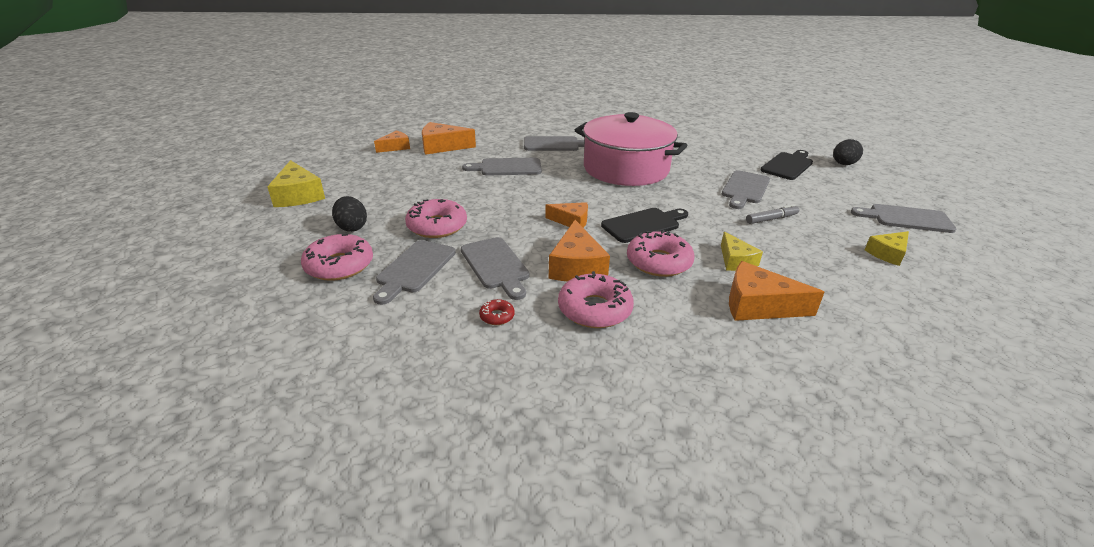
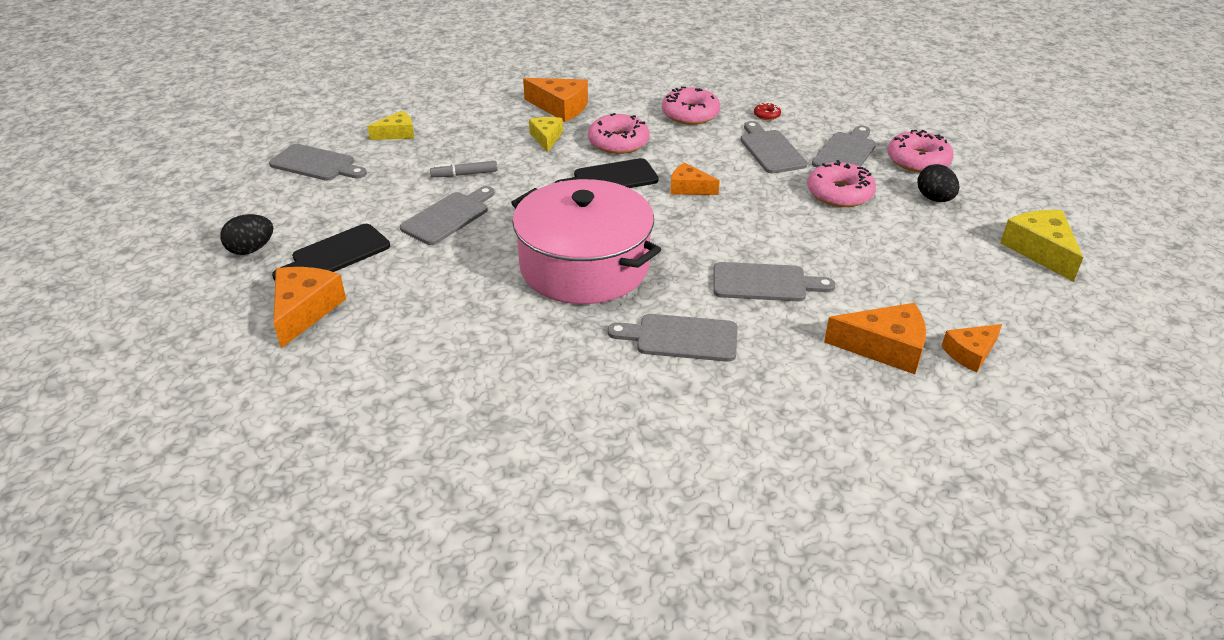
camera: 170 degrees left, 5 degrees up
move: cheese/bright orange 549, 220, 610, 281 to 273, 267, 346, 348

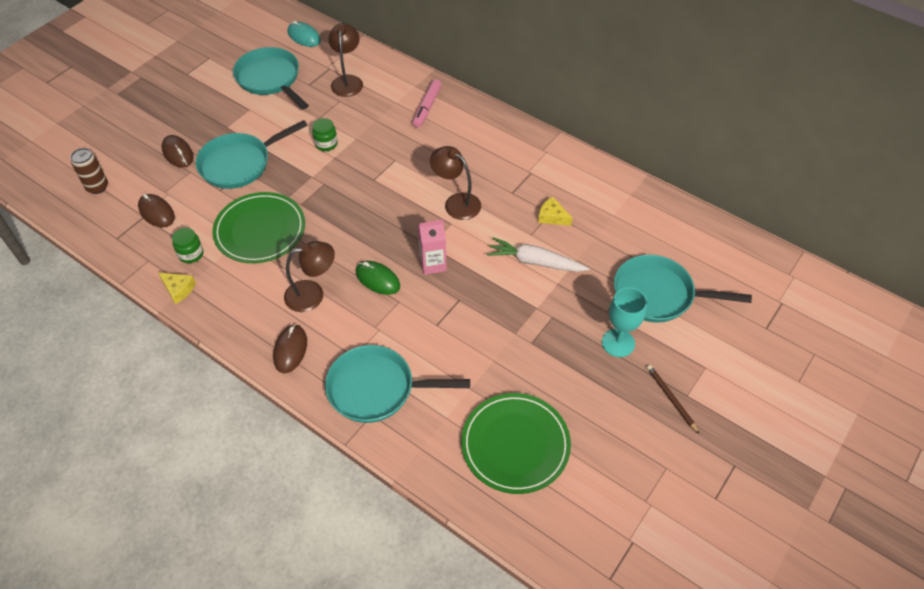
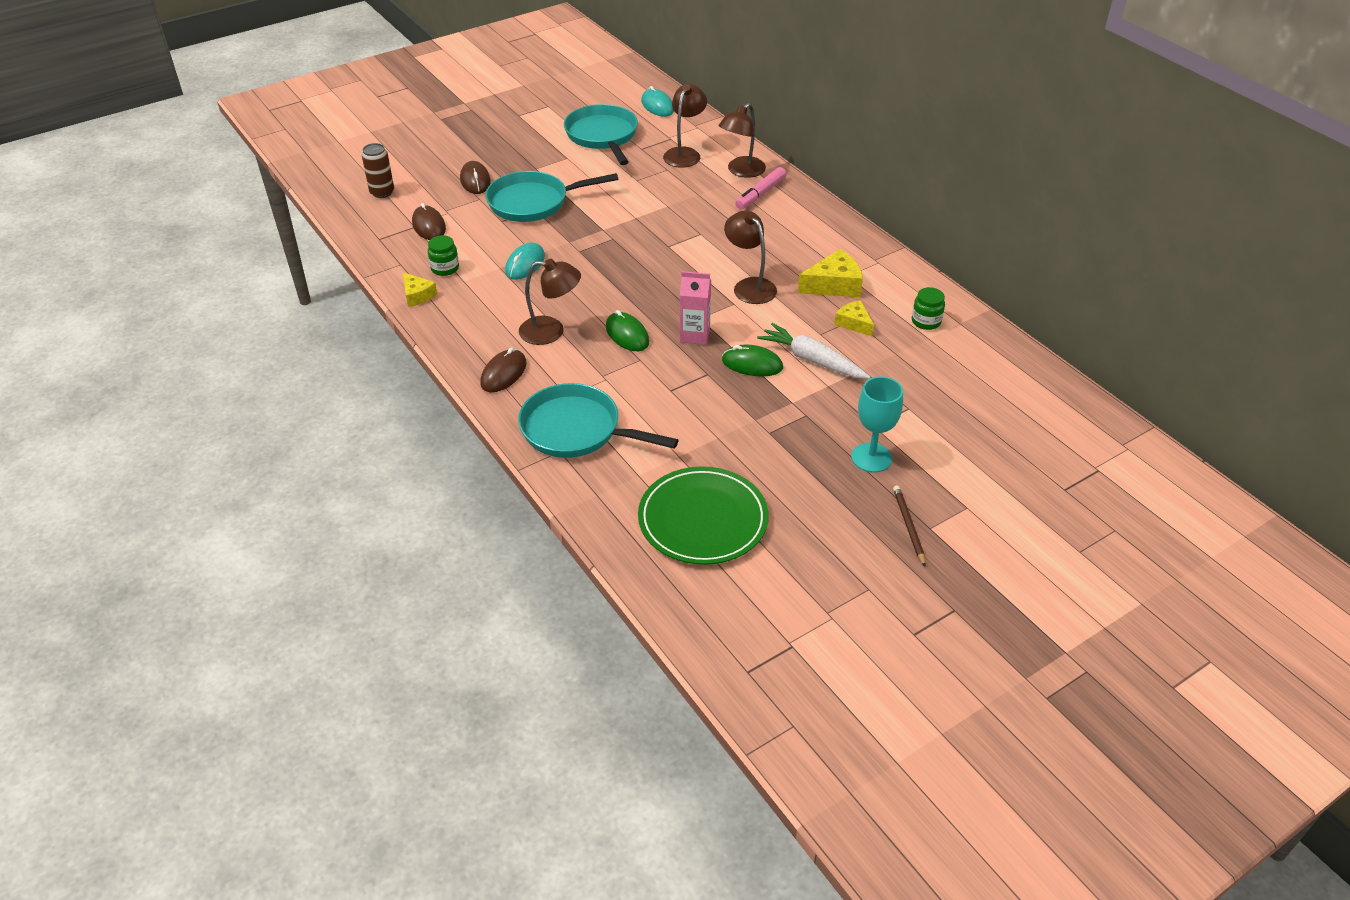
camera: 20 degrees right, 10 degrees down
delete: frying pan/teal 614, 255, 752, 323
insert: lamp/dark brown 719, 103, 766, 178; mouse/leaf-green 722, 345, 783, 377; cheese/golden 798, 249, 863, 297
move: preserve jar/leaf-green 312, 118, 338, 151 to 912, 287, 945, 330
replace: flat dish/leaf-green 212, 192, 305, 263 to mouse/teal 505, 243, 545, 280

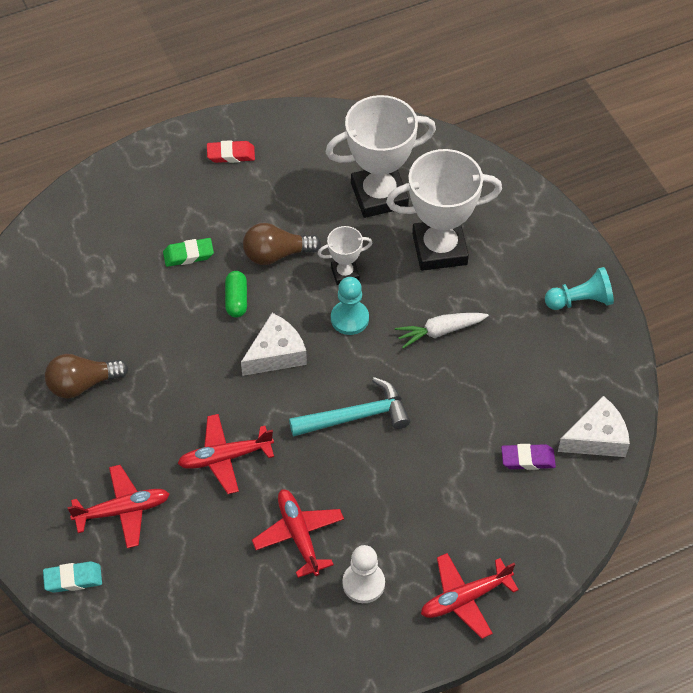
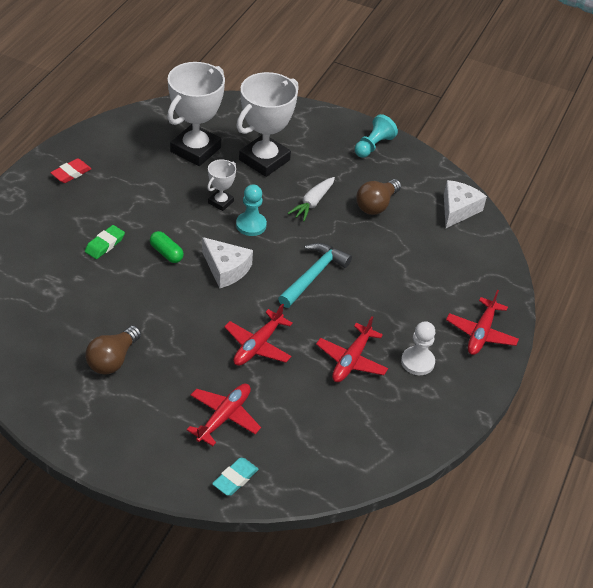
camera: 45 degrees left, 10 degrees down
delete: gum eraser/royal purple 501, 444, 556, 470
move: lightbulb/dark brown 243, 223, 321, 265 to 356, 179, 401, 215
rotate: cheese/snow-white 241, 313, 307, 376 = 202, 237, 253, 288 120 degrees clockwise; aeroplane/red 252, 489, 344, 578 = 316, 316, 388, 382 90 degrees counterclockwise

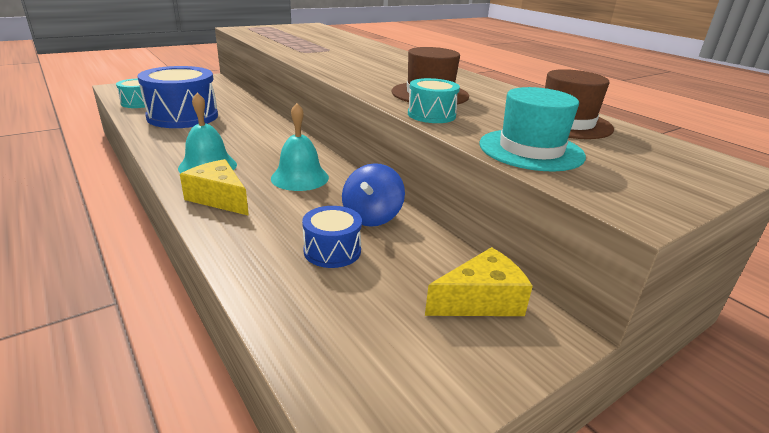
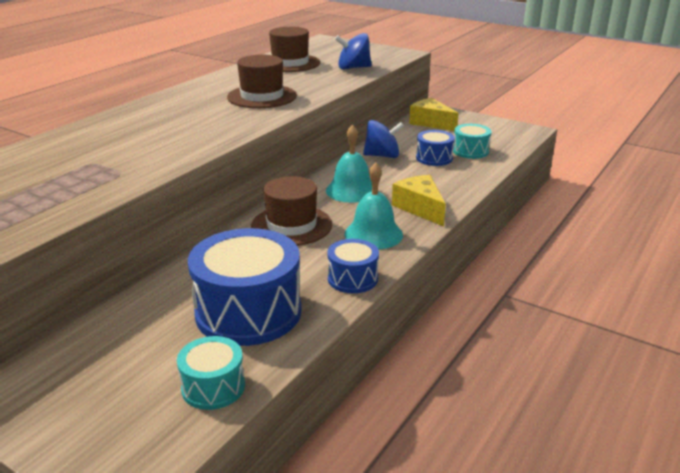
camera: 110 degrees left, 0 degrees up
insert: tall hat/dark brown 251, 176, 332, 246; toy drum/cobalt 327, 239, 379, 293
move: toy drum/teal 408, 78, 460, 123 to 453, 124, 492, 159
replace: tall hat/teal 479, 87, 586, 171 to whirligig/cobalt 335, 33, 372, 69
rotate: cheese/golden 180, 159, 249, 216 = 392, 175, 446, 226 135 degrees clockwise

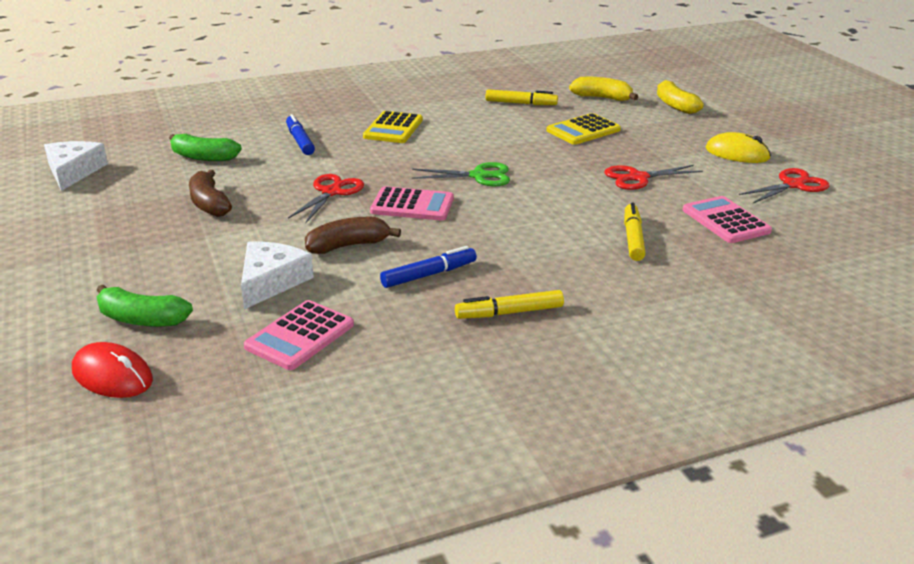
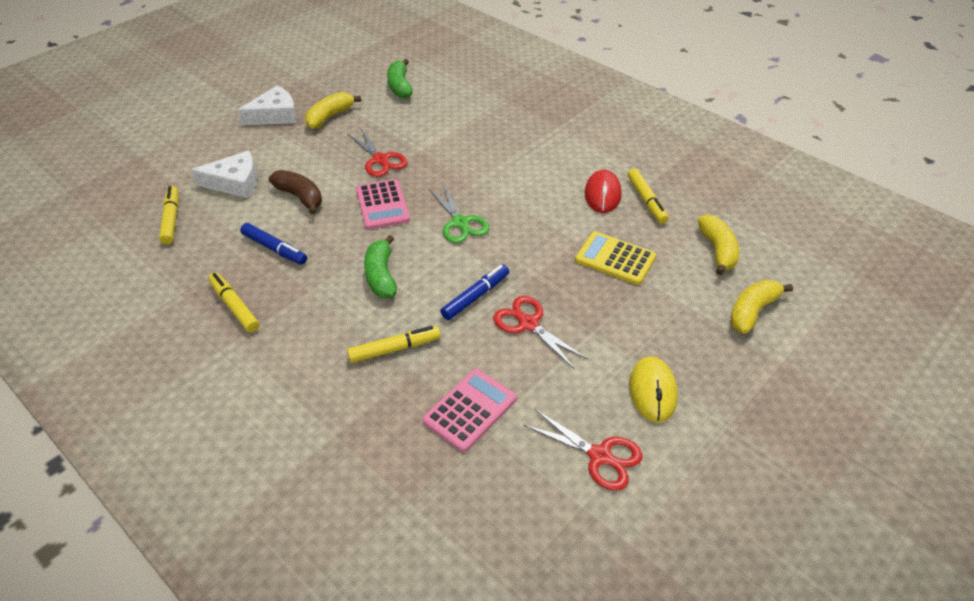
camera: 65 degrees right, 15 degrees up
delete: adding machine/golden 363, 111, 423, 143
move: cheese/snow-white 44, 141, 108, 191 to 238, 85, 297, 125; banana fruit/leaf-green 97, 285, 193, 327 to 364, 235, 397, 298; marker/cobalt 286, 114, 315, 155 to 440, 265, 509, 320; mouse/red 72, 342, 153, 398 to 585, 170, 622, 213
replace: adding machine/pink 244, 300, 354, 370 to marker/golden 159, 186, 178, 244
recolor: banana fruit/dark brown 189, 170, 232, 217 to banana fruit/golden 305, 92, 361, 129
rotate: shears/red 288, 174, 364, 223 = 348, 129, 408, 177 60 degrees clockwise

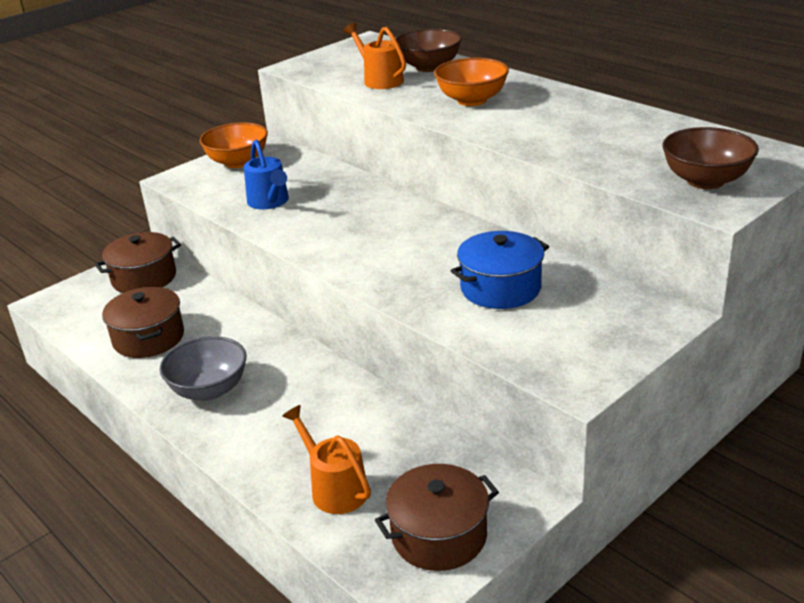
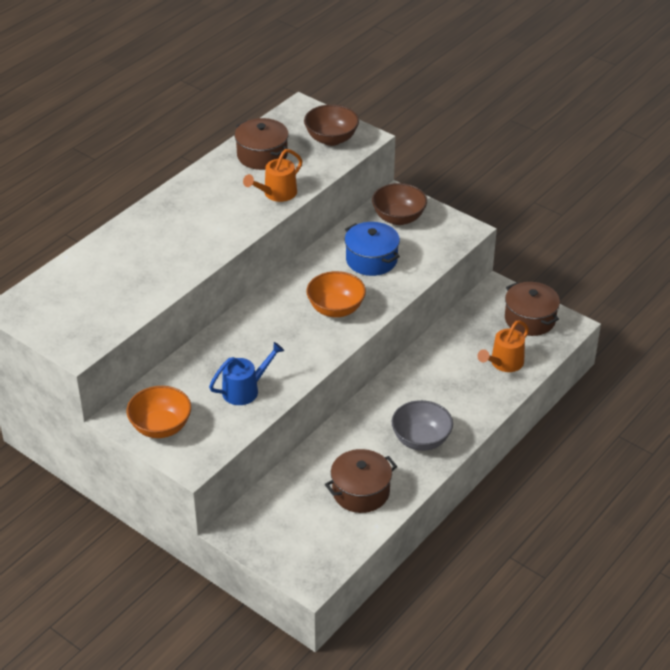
camera: 100 degrees left, 10 degrees up
move: pot/dark brown 95, 232, 181, 293 to 235, 118, 289, 170; sprinkling can/bright orange 344, 23, 406, 89 to 243, 149, 303, 202; deep dish/bright orange 434, 58, 509, 106 to 306, 271, 366, 317; deep dish/dark brown 395, 28, 462, 72 to 372, 183, 427, 225

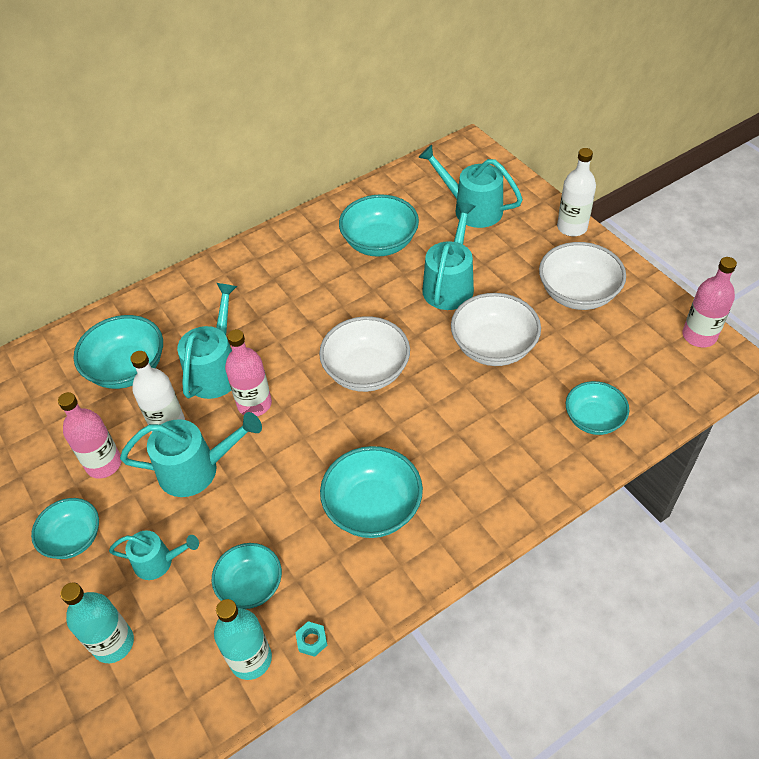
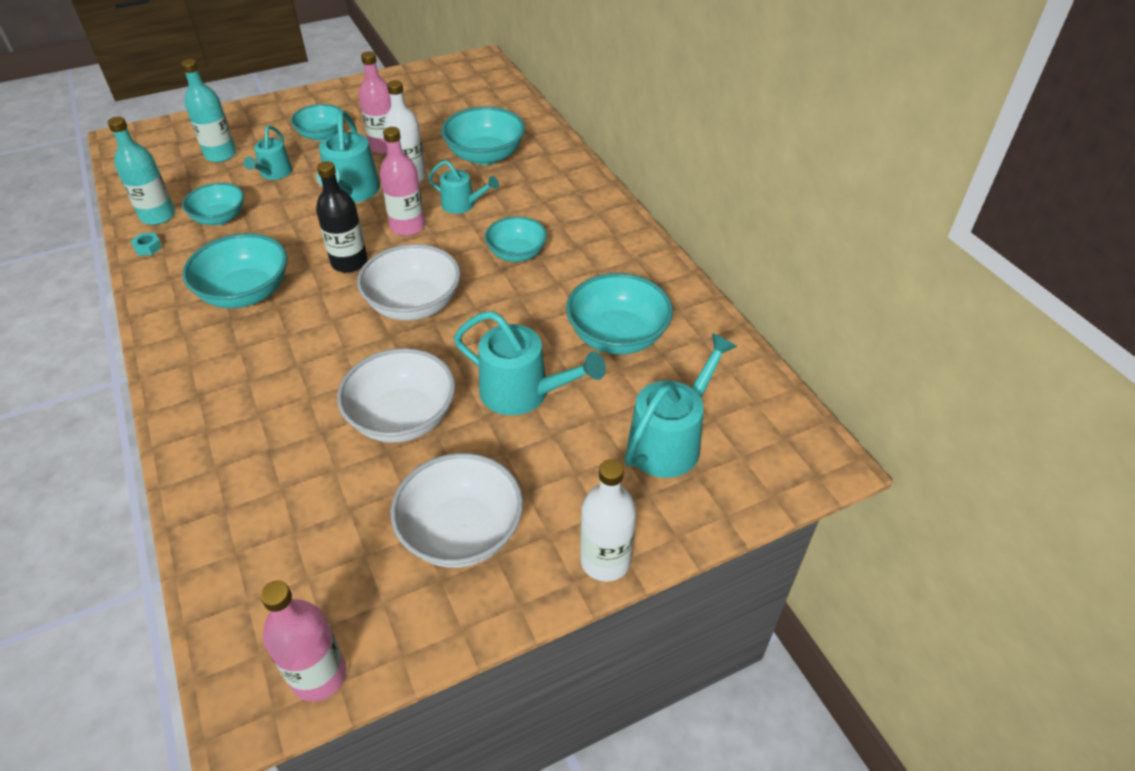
camera: 95 degrees right, 5 degrees down
insert: drink bottle/black 316, 161, 368, 273
move: deep dish/teal 566, 381, 629, 435 to 485, 216, 547, 262
resize: sprinkling can/teal 177, 283, 237, 399 = 428, 160, 499, 214 x0.61

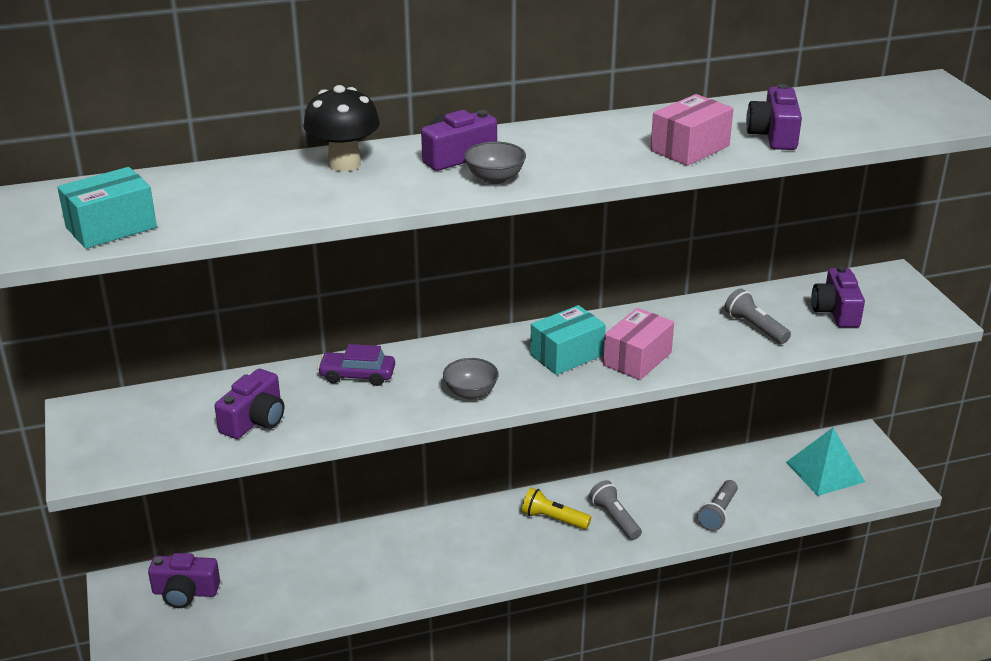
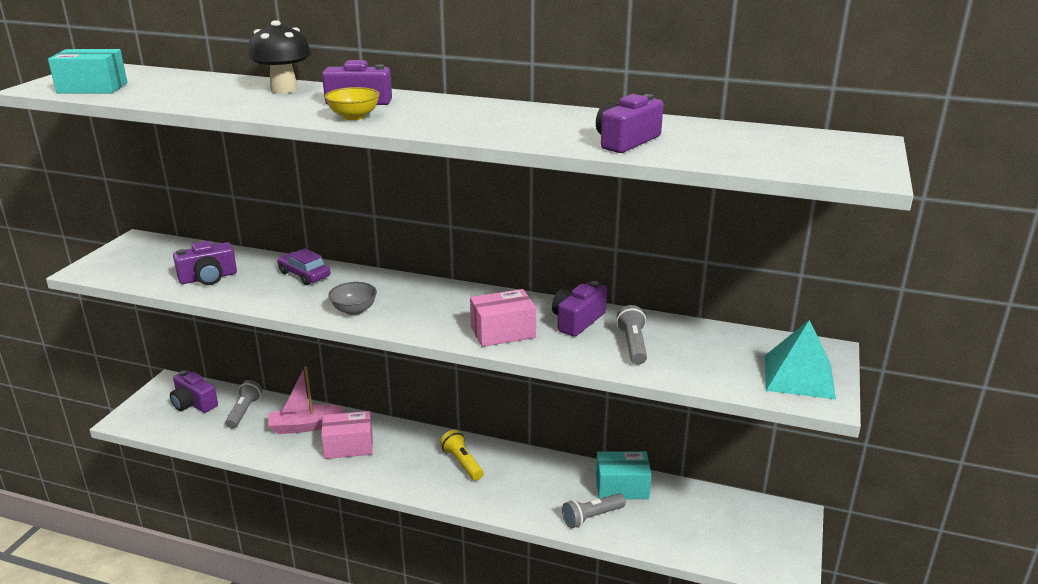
camera: 35 degrees right, 5 degrees down
insert: sailboat/pink 268, 366, 345, 434
move: flashlight/grey 589, 480, 642, 540 to 226, 380, 262, 428; parcel/pink 650, 94, 734, 166 to 321, 411, 373, 459; compact camera/royal purple 811, 266, 865, 327 to 552, 281, 607, 337; parcel/teal 530, 305, 606, 375 to 596, 451, 651, 499; pyramid shape/teal 786, 427, 865, 496 to 765, 320, 836, 399
recolor: deep dish/grey 464, 142, 526, 184 to deep dish/golden 325, 87, 380, 120

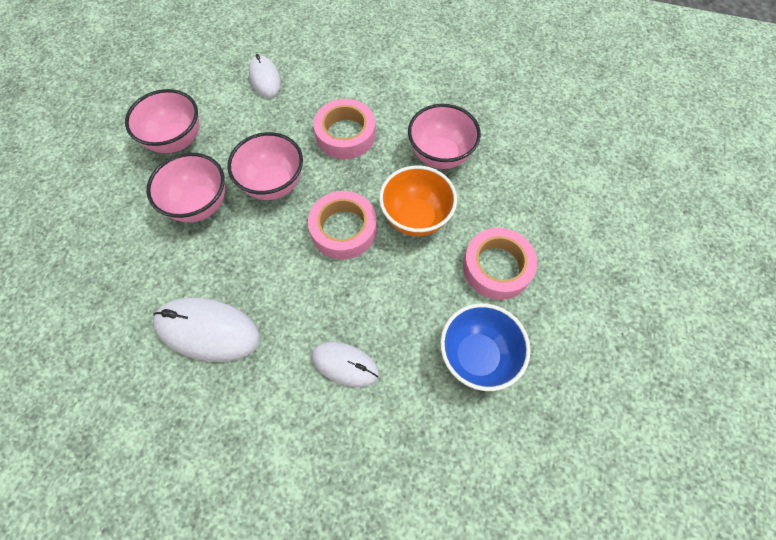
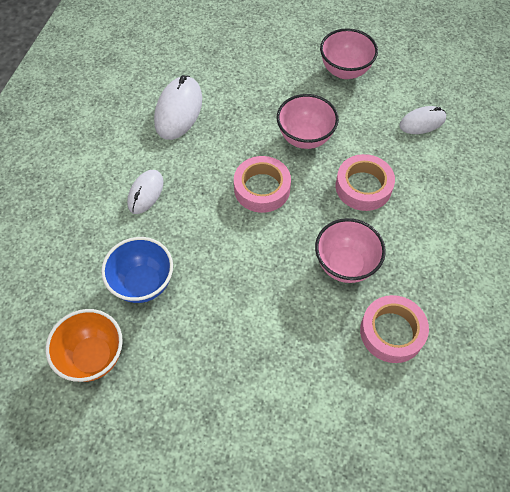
camera: 90 degrees right, 5 degrees down
delete: deep dish/pink 146, 153, 225, 222
move: deep dish/bright orange 379, 165, 457, 236 to 46, 309, 123, 382; roll of tape/pink 463, 228, 537, 300 to 360, 295, 429, 363

